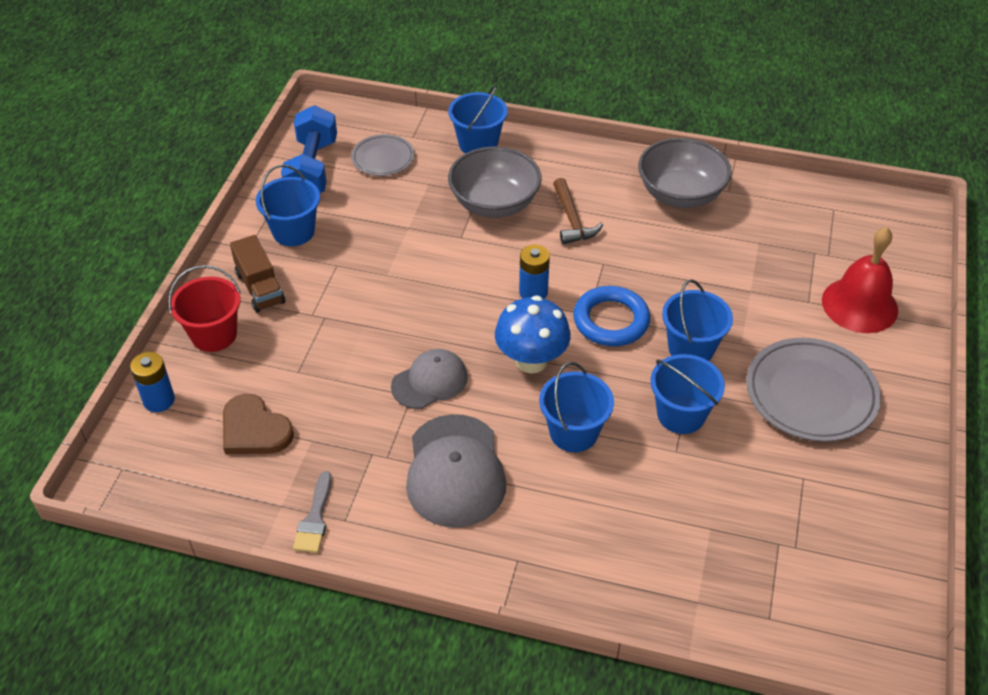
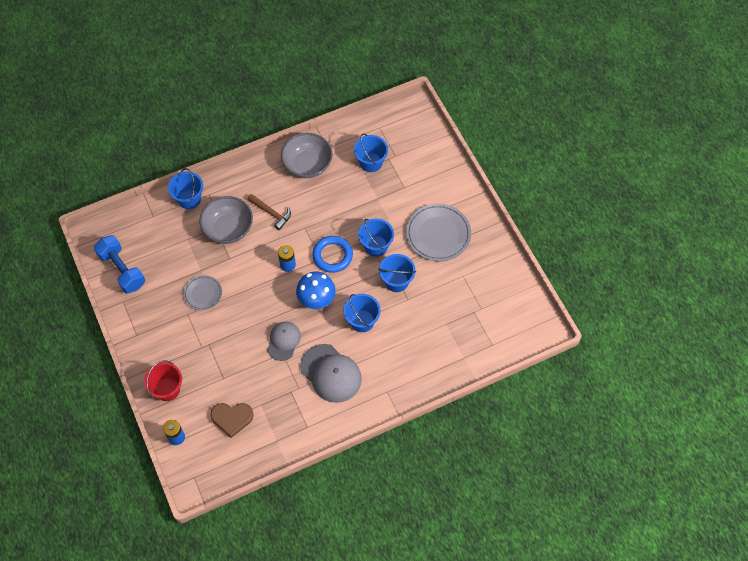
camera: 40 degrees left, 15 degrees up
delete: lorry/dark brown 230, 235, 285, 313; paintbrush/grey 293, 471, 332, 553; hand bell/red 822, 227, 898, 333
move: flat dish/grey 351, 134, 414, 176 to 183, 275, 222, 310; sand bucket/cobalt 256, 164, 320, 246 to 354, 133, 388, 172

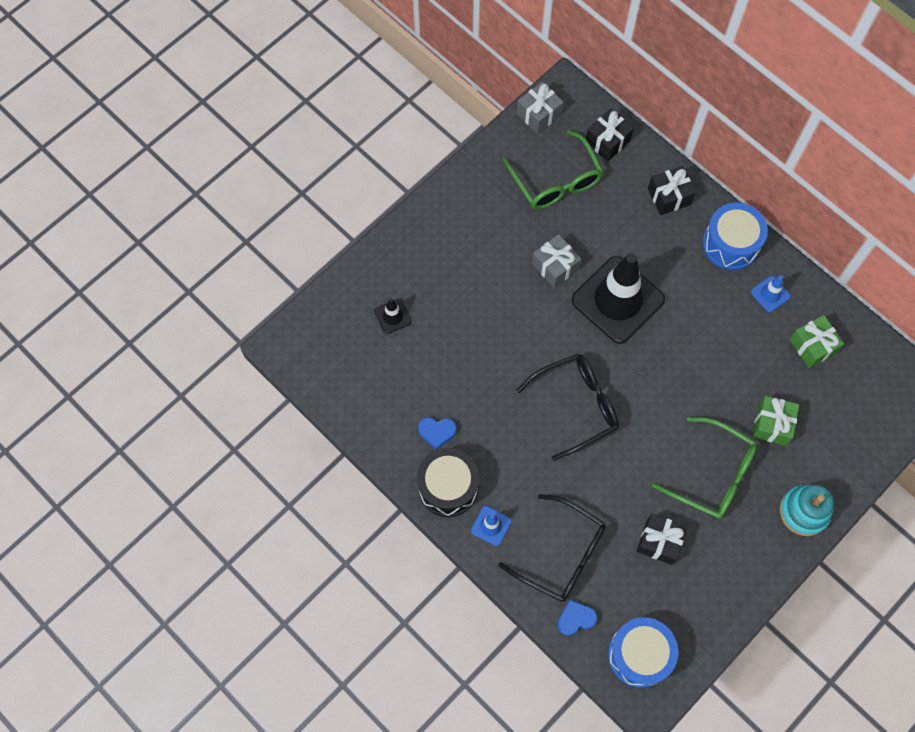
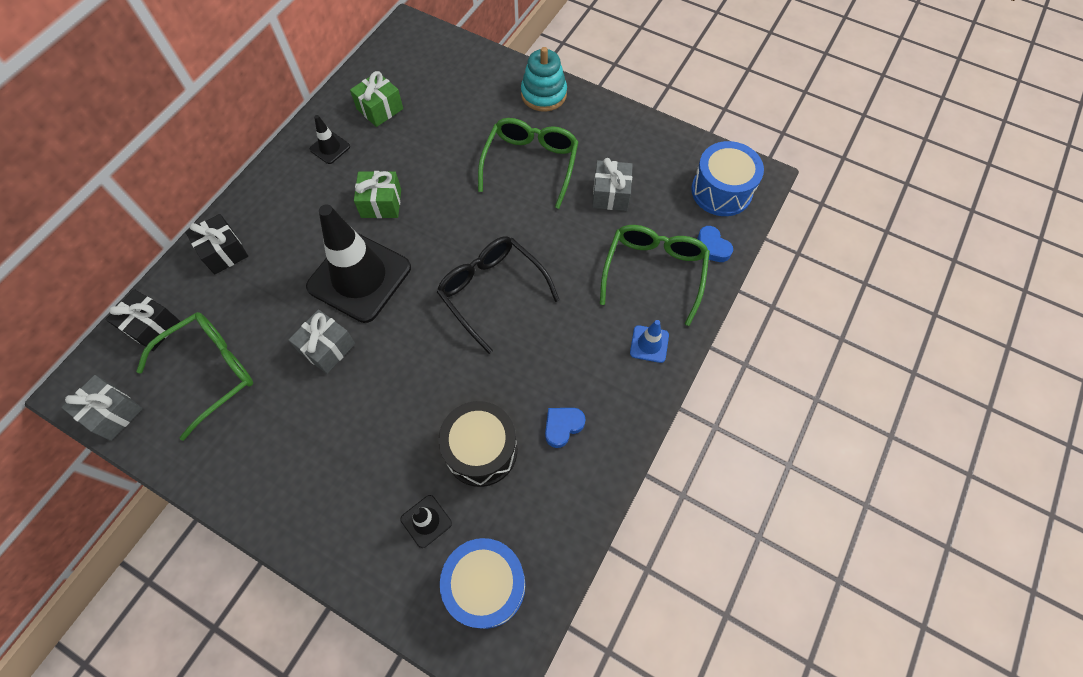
camera: 105 degrees left, 5 degrees down
move: gift/leaf-green 752, 396, 799, 446 to 354, 171, 401, 218; toy drum/black 417, 448, 479, 517 to 438, 401, 517, 487; toy drum/cobalt 703, 202, 768, 270 to 440, 538, 525, 629
recolor: road cone/cobalt 751, 275, 790, 312 to road cone/black 310, 115, 350, 164; gift/black 637, 513, 687, 565 to gift/grey 592, 158, 633, 211; glasses/black 498, 494, 606, 602 to glasses/leaf-green 600, 225, 710, 326
rotate: heart/cobalt 418, 417, 456, 450 = 545, 408, 586, 448 120 degrees counterclockwise

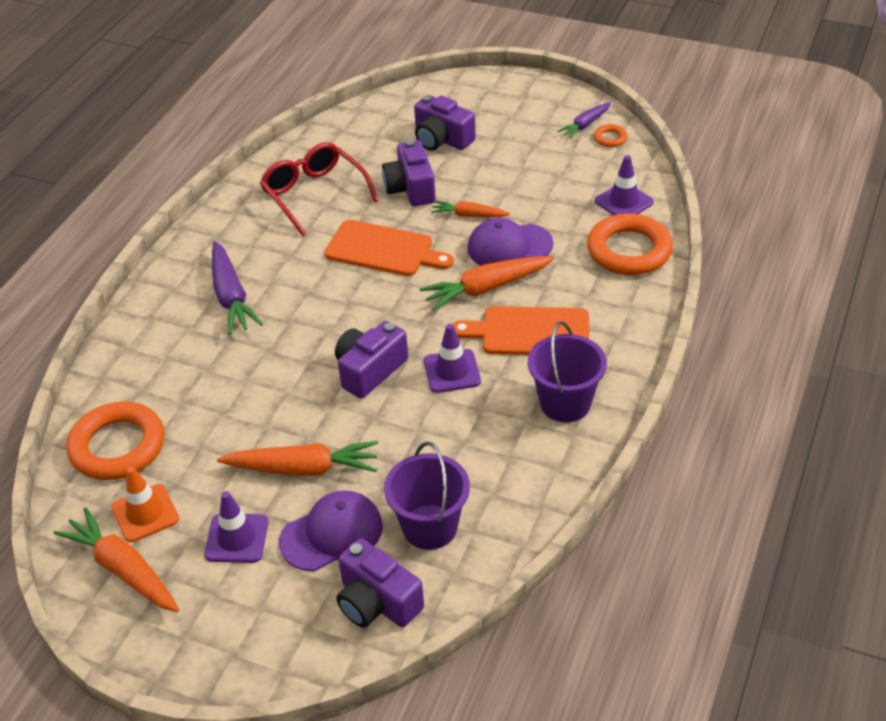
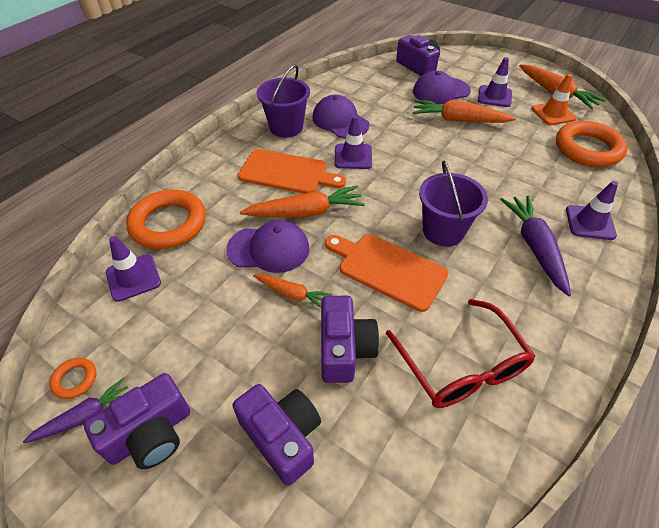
camera: 170 degrees left, 5 degrees up
insert: baseball cap/royal purple 313, 95, 369, 138; road cone/royal purple 566, 181, 618, 240
move: compact camera/royal purple 335, 321, 408, 398 to 84, 373, 190, 469; sand bucket/royal purple 384, 441, 470, 550 to 419, 160, 488, 247

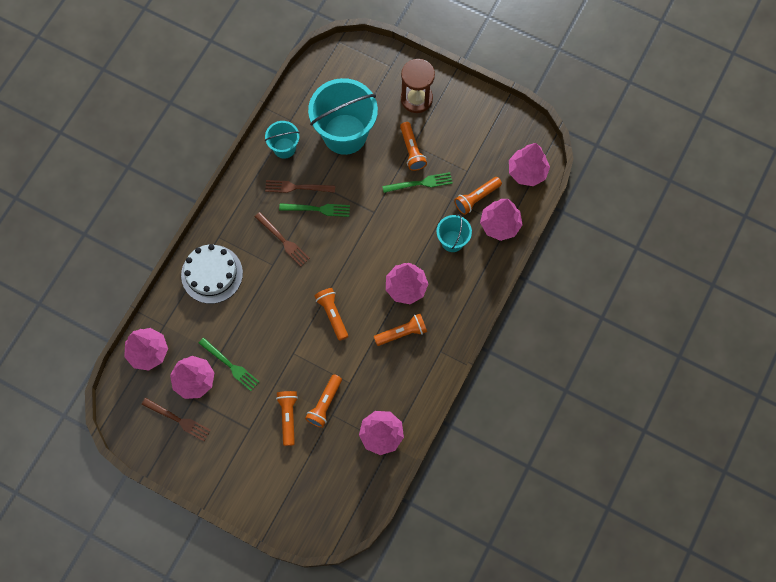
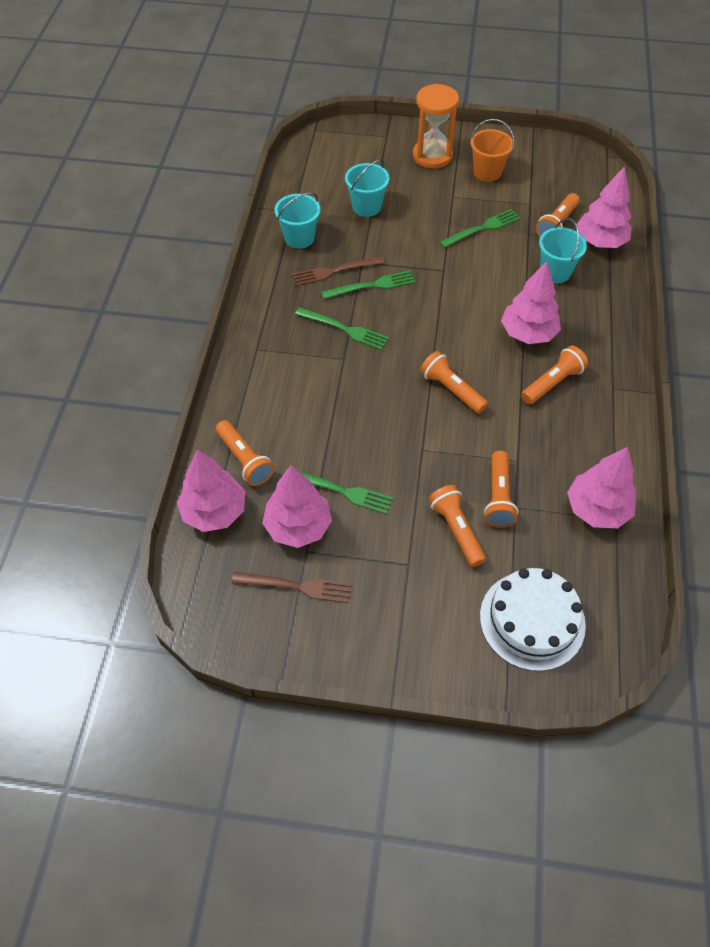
camera: 20 degrees left, 15 degrees down
delete: toy tree/pink 509, 143, 550, 186
insert: sand bucket/bright orange 471, 119, 515, 182
move: flashlight/bright orange 400, 122, 427, 171 to 216, 420, 274, 486; cake/snow-white 181, 244, 243, 304 to 480, 568, 586, 671
recolor: fork/dark brown 255, 212, 310, 266 to fork/leaf-green 295, 307, 389, 350; sandglass/dark brown 401, 59, 435, 113 to sandglass/bright orange 413, 84, 459, 169
resize: sand bucket/teal 308, 78, 378, 155 = 345, 159, 390, 217 x0.51

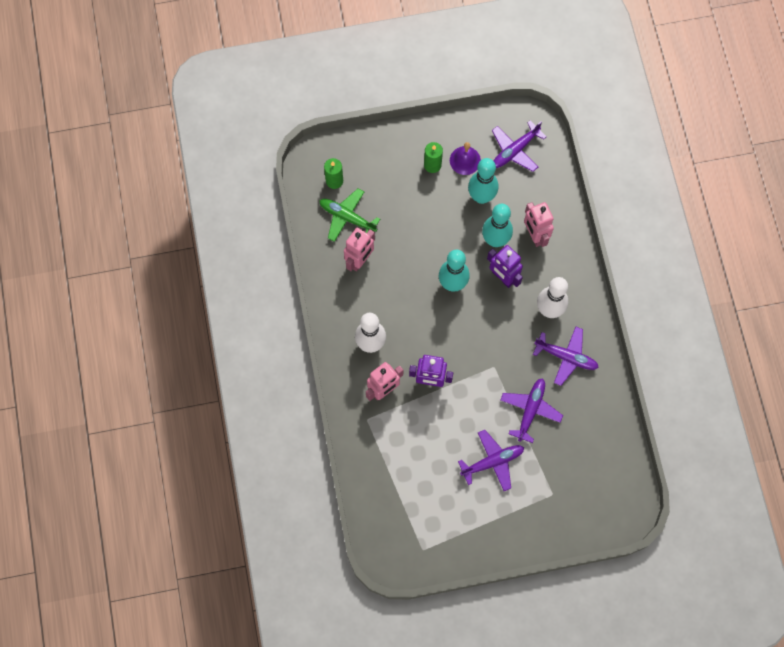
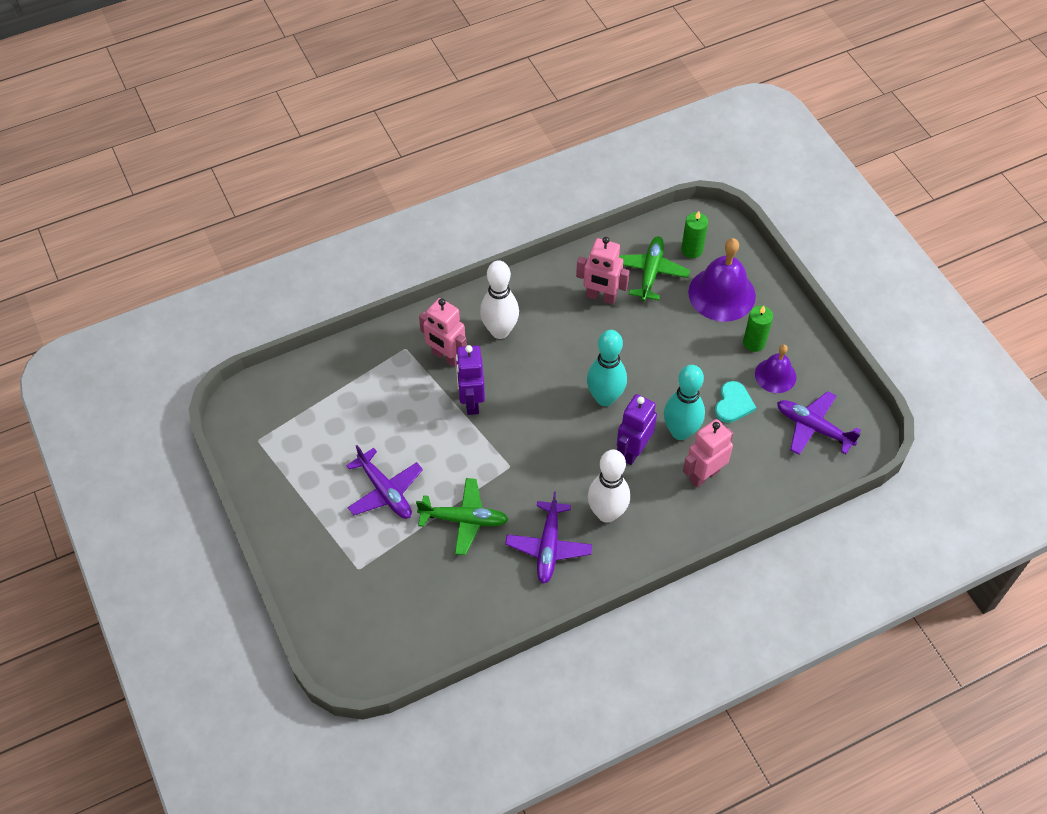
camera: 75 degrees right, 15 degrees down
insert: hand bell/royal purple 688, 238, 756, 322
replace: bowling pin/teal 468, 158, 498, 204 to heart/teal 715, 381, 756, 423
recolor: aeroplane/royal purple 501, 378, 563, 443 to aeroplane/leaf-green 416, 478, 509, 555

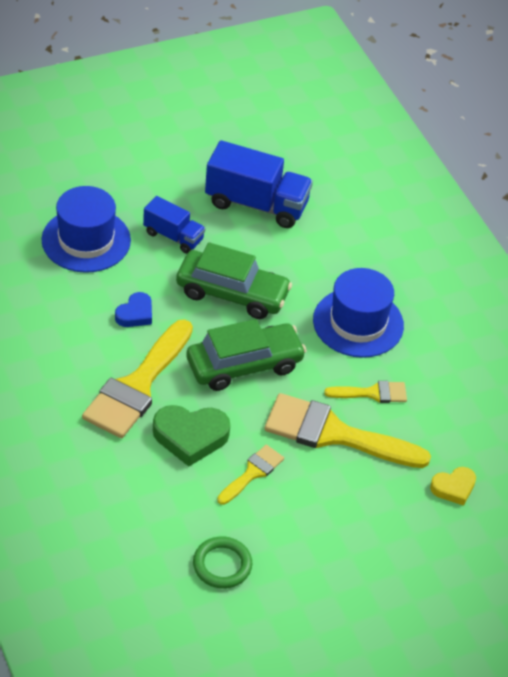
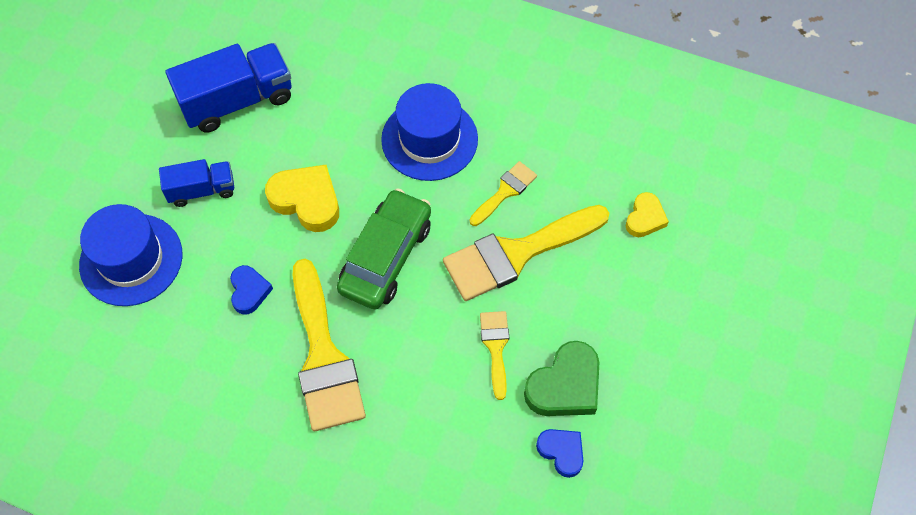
camera: 40 degrees left, 15 degrees up
move: heart/leaf-green 153, 405, 230, 466 to 524, 341, 599, 416
replace: automobile/leaf-green 176, 242, 292, 319 to heart/golden 265, 165, 339, 232; ring/leaf-green 193, 536, 252, 588 to heart/cobalt 536, 429, 583, 478

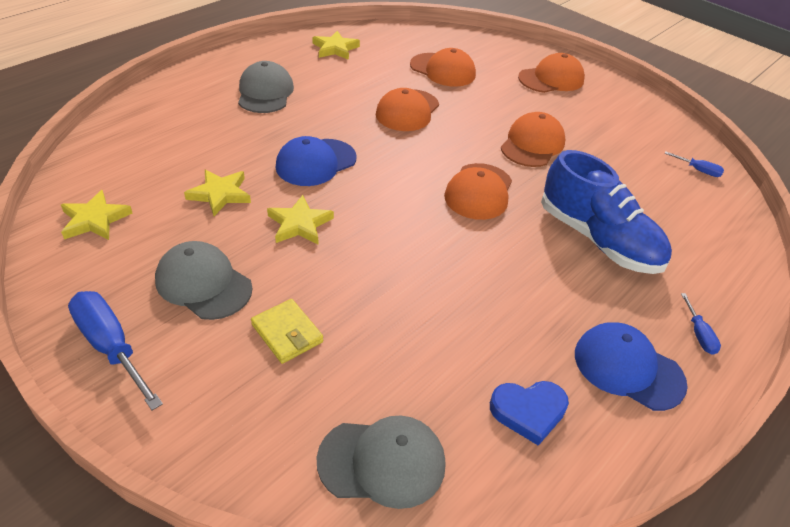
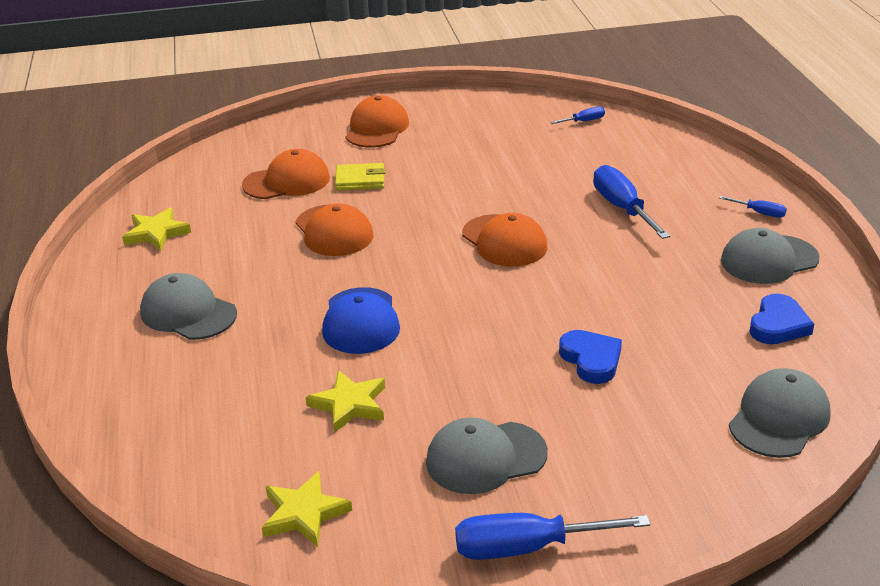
camera: 50 degrees left, 10 degrees down
delete: star shape/golden 267, 195, 334, 245; baseball cap/bright orange 501, 112, 566, 167
insert: heart/cobalt 559, 330, 622, 384
move: wallet/golden 251, 299, 323, 364 to 335, 163, 385, 191
replace: shoe/cobalt 541, 150, 672, 274 to flat screwdriver/cobalt 593, 165, 670, 239
recolor: baseball cap/cobalt 575, 323, 688, 411 to baseball cap/grey 721, 228, 820, 284

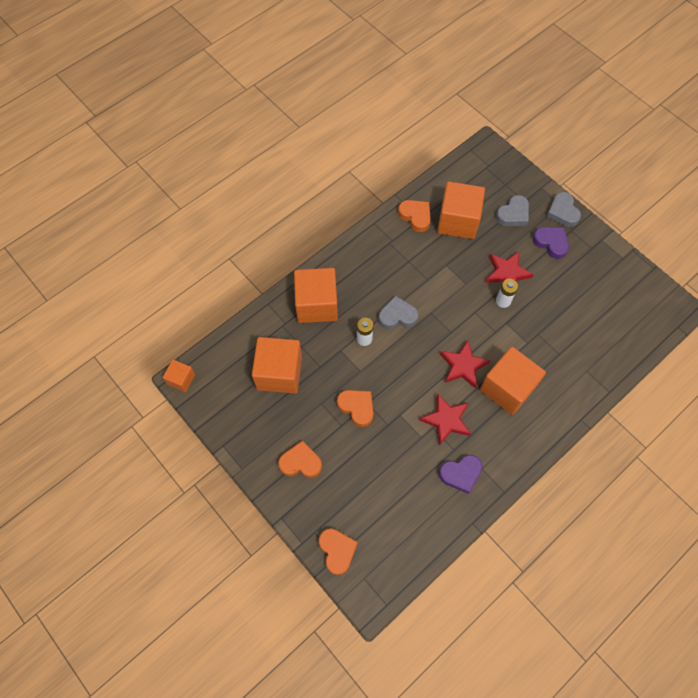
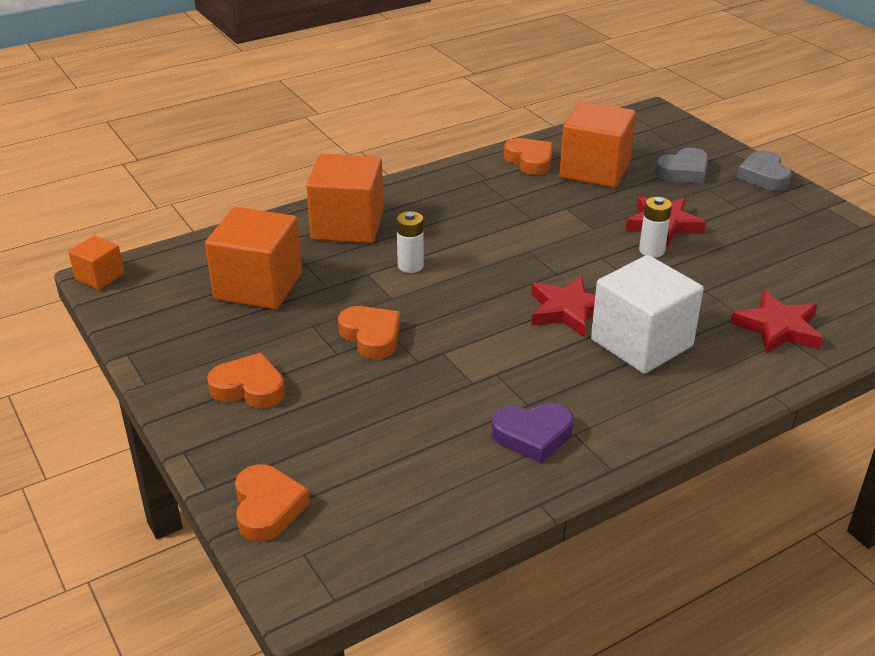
camera: 10 degrees right, 30 degrees down
delete: heart/grey 379, 296, 418, 329; heart/royal purple 532, 227, 569, 259
move: star shape/red 419, 394, 471, 446 to 730, 291, 823, 354
recolor: cube/bright orange 480, 347, 546, 415 to cube/snow-white 591, 255, 704, 374

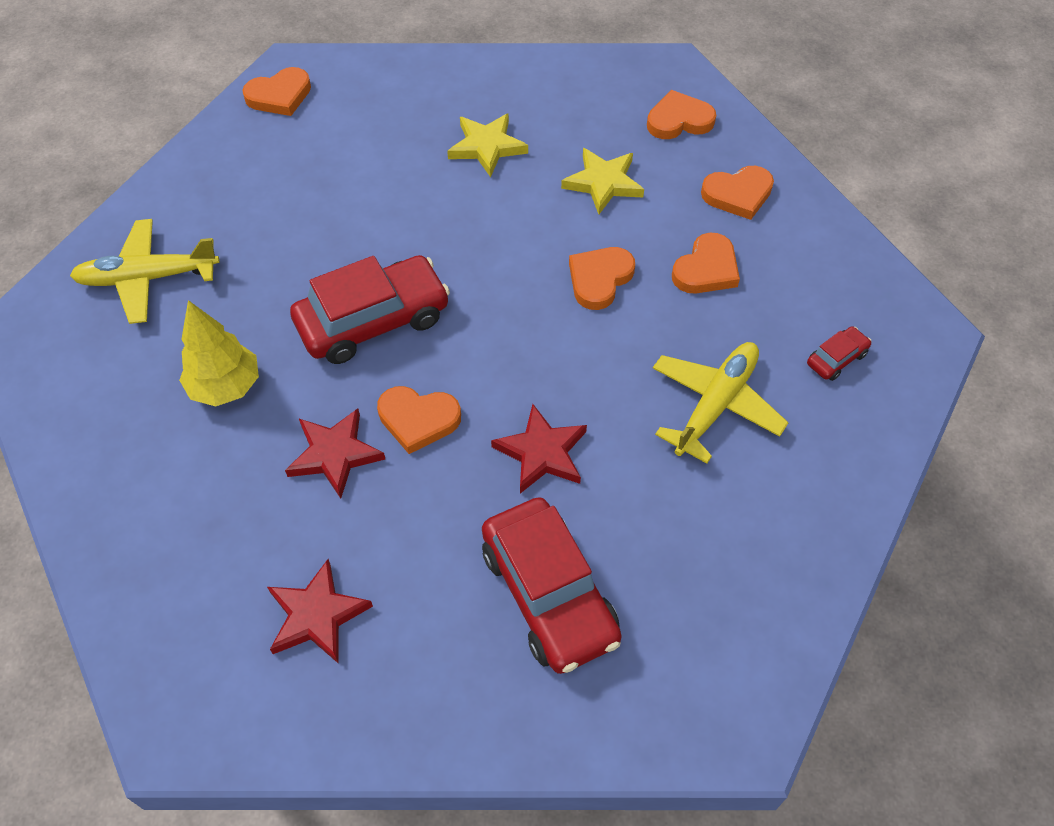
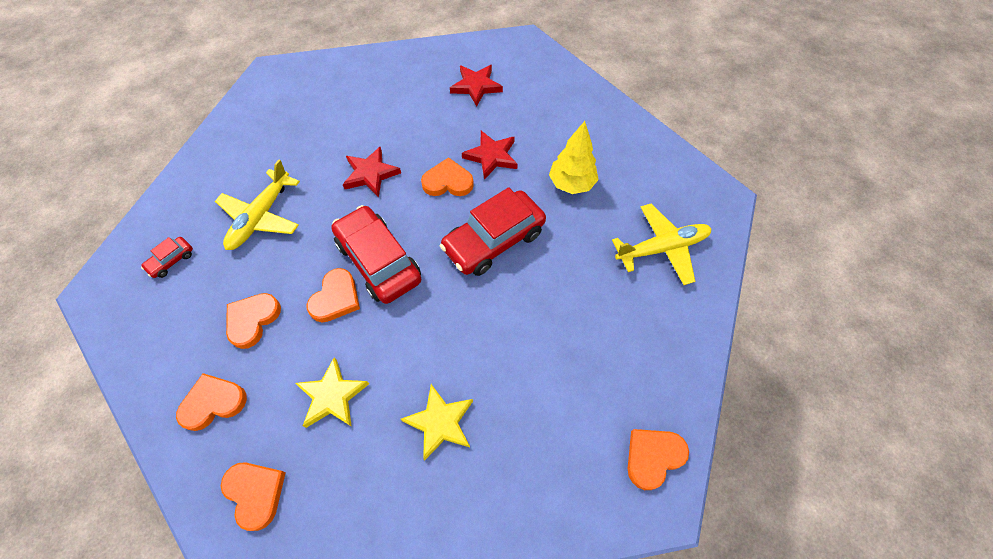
camera: 170 degrees right, 5 degrees up
move: automobile/red 482, 497, 622, 674 to 331, 205, 421, 304
rotate: heart/bright orange 647, 90, 716, 139 = 221, 462, 286, 531 105 degrees counterclockwise

